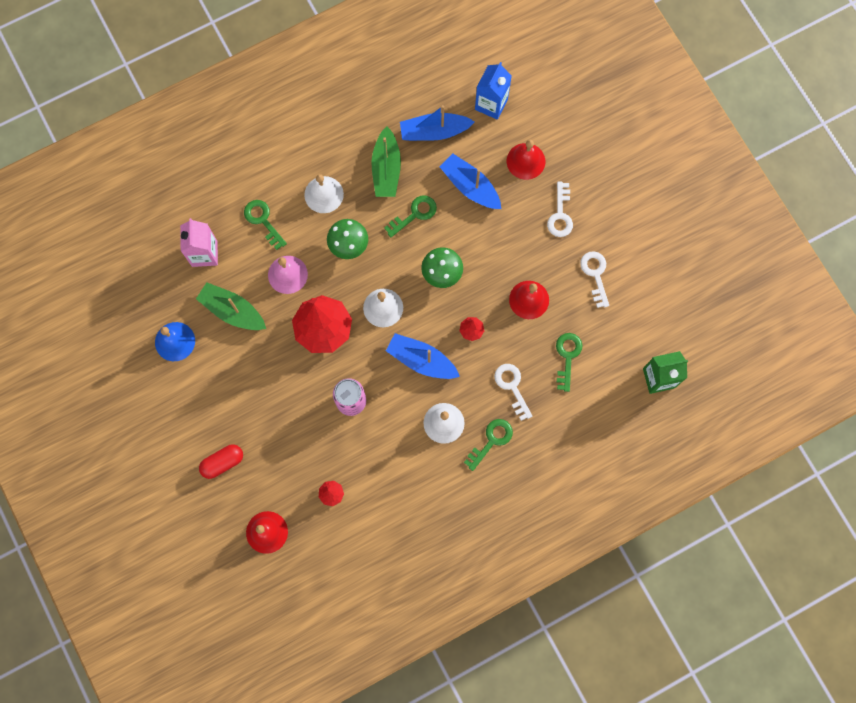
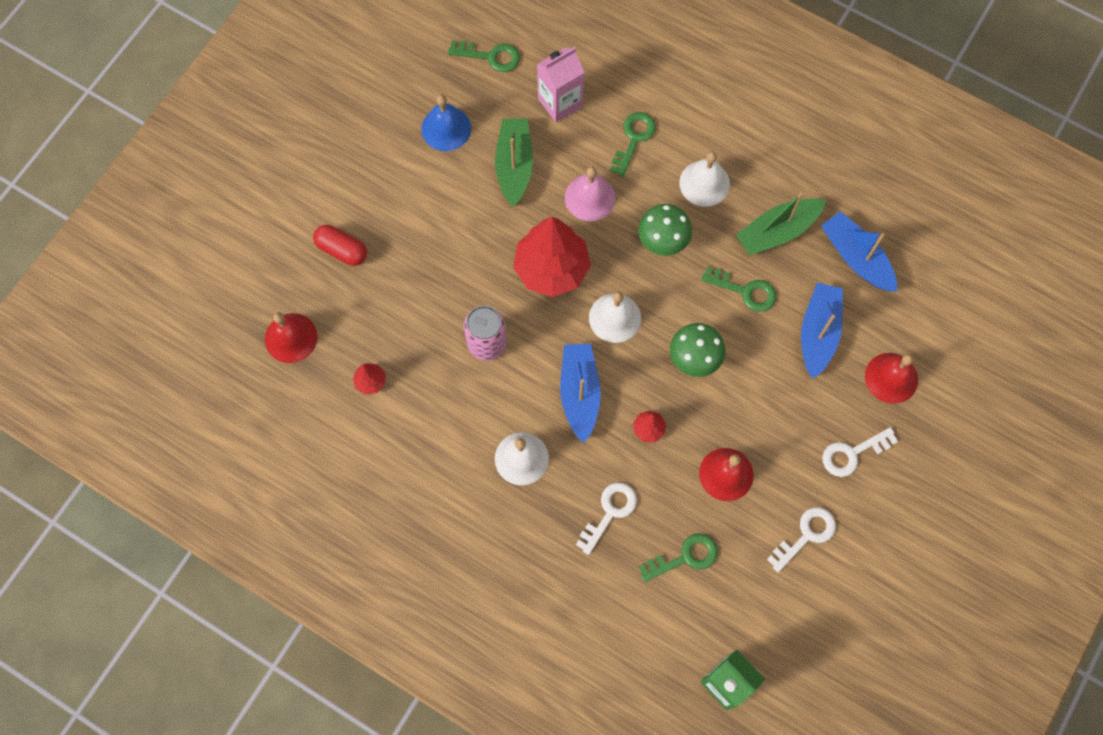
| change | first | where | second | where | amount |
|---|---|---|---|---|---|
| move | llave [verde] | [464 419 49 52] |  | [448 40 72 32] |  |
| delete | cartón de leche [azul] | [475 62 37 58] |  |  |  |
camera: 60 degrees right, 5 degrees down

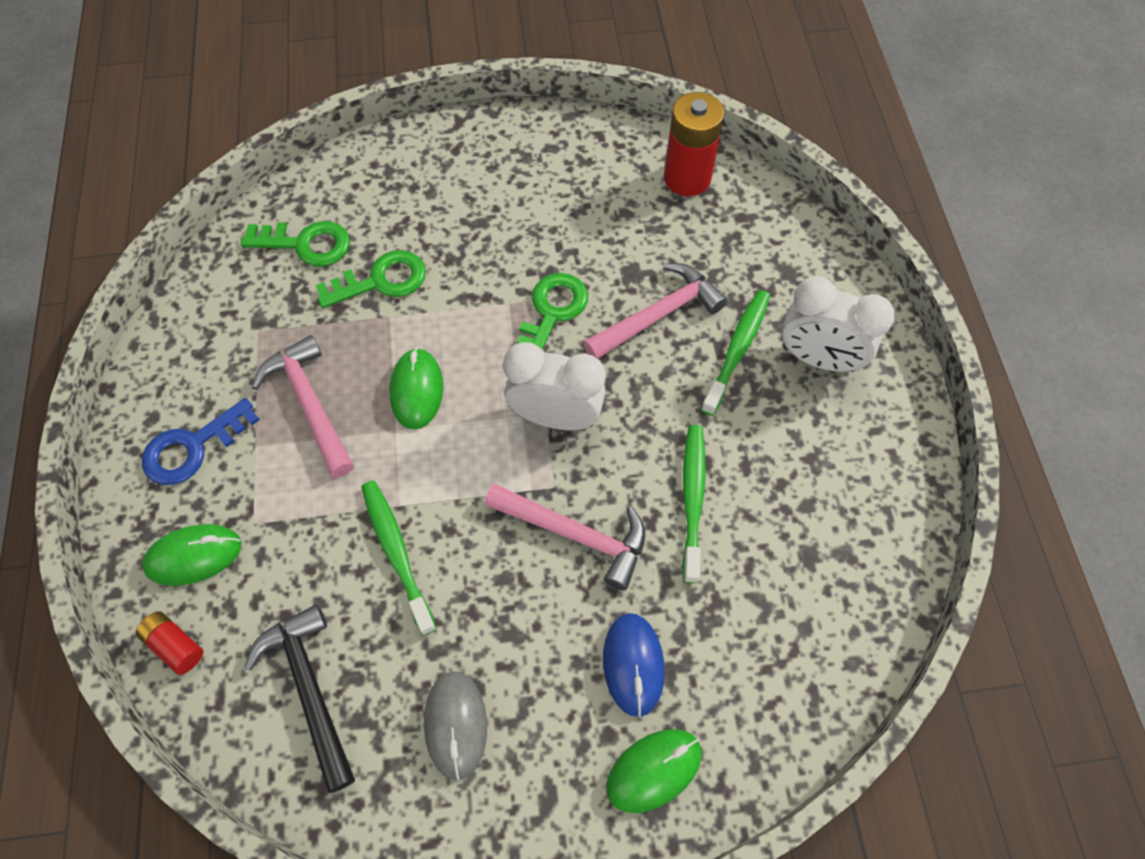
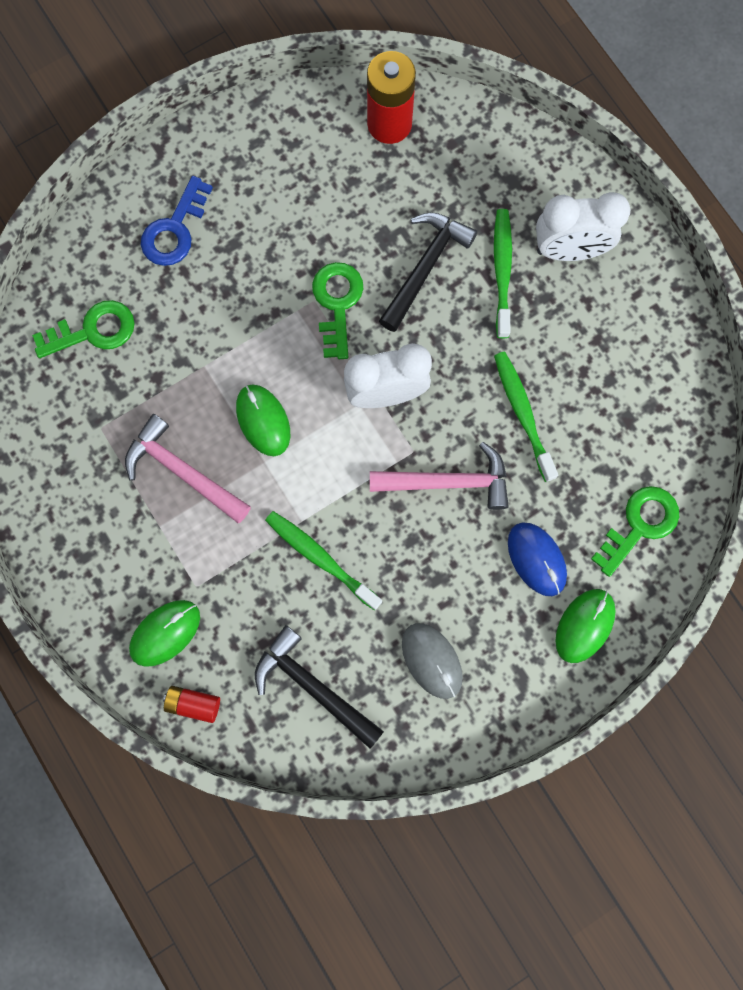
| change | first | where | second | where | amount |
|---|---|---|---|---|---|
| move | llave [azul] | [142 398 118 87] |  | [141 176 72 90] |  |
| recolor | martillo [rosa] | [583 263 144 96] | martillo [negro] | [379 212 98 120] |  |
| move | llave [verde] | [316 250 110 58] |  | [591 486 88 91] |  |
camera: 25 degrees left, 15 degrees up

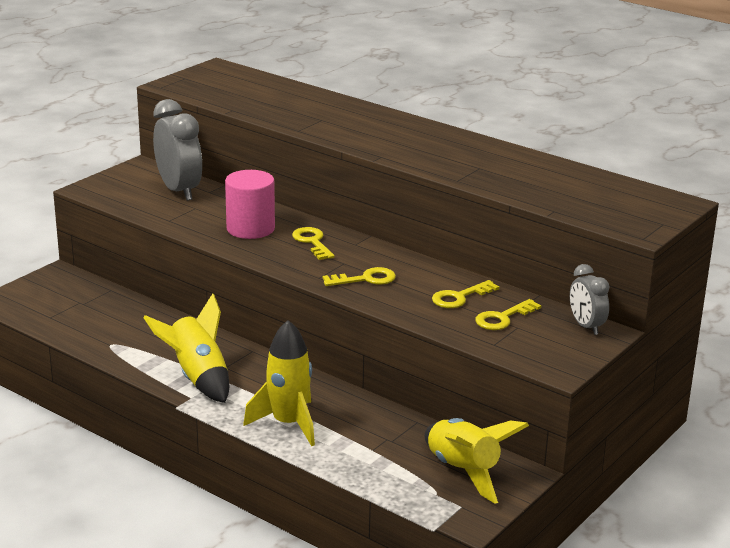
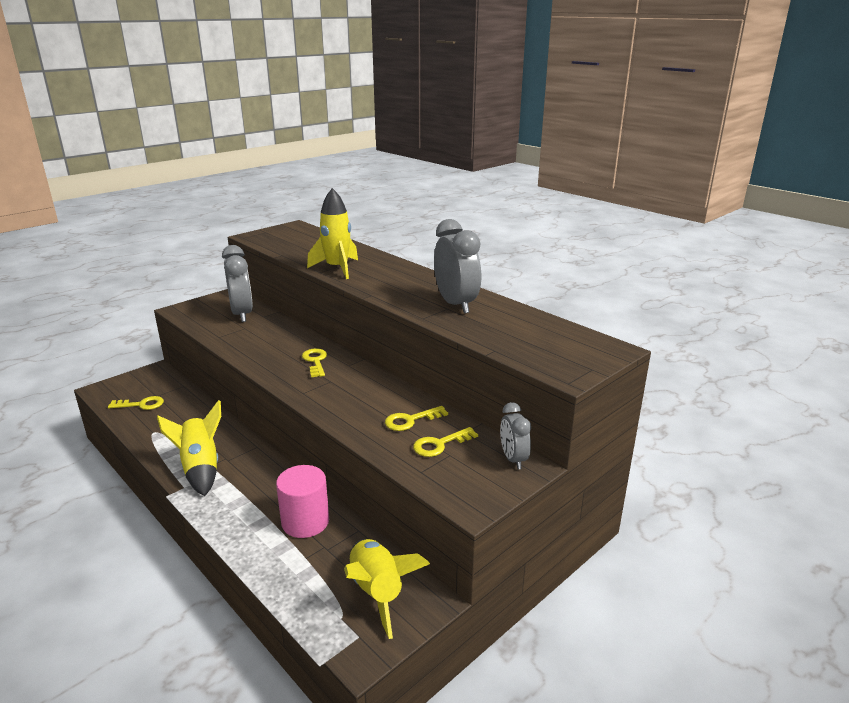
| change | first | where | second | where | amount |
|---|---|---|---|---|---|
| move | llave [amarillo] | [322 267 74 19] |  | [108 396 56 14] |  |
| move | cilindro [rosa] | [225 170 50 69] |  | [276 465 53 73] |  |
| move | cohete [amarillo] | [243 320 72 126] |  | [307 188 51 91] |  |
| insert |  |  | despertador [gris] | [434 219 47 95] |  |
camera: 10 degrees right, 0 degrees up

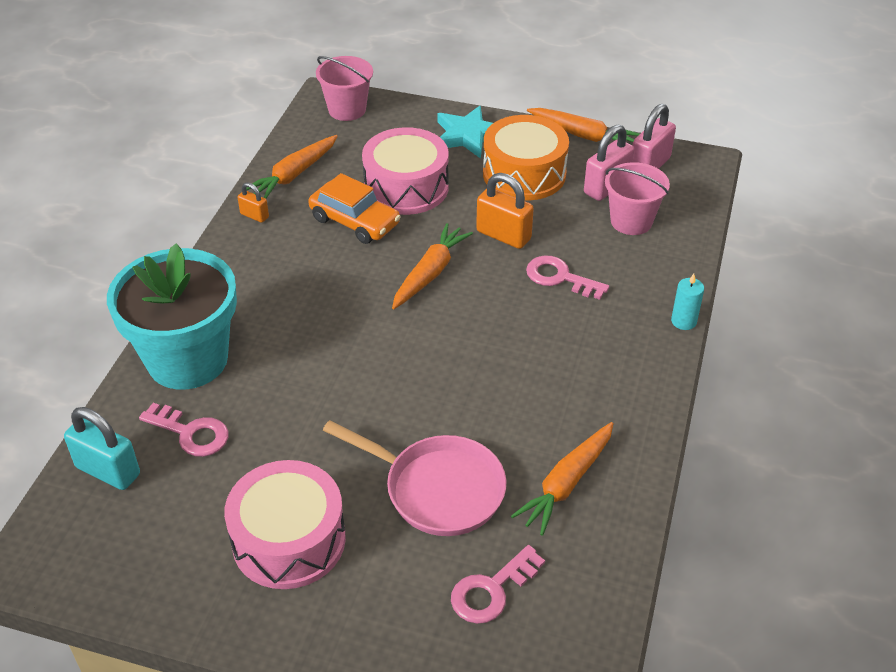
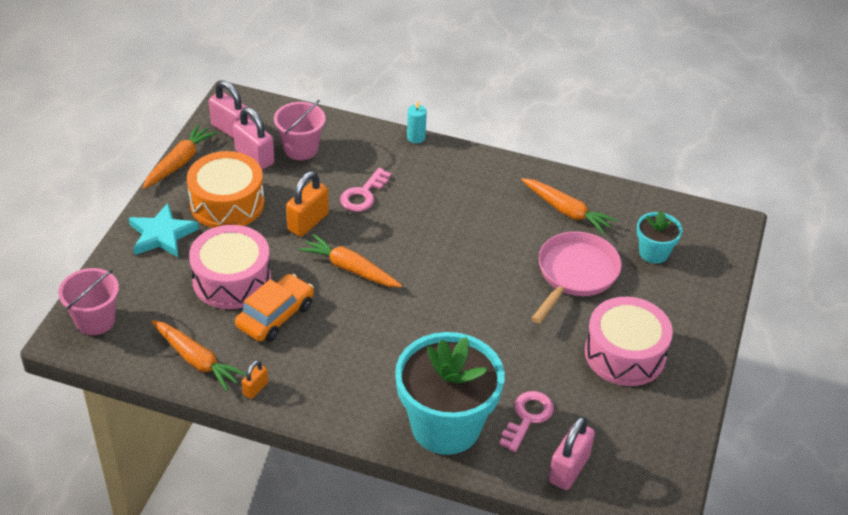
| change | first | where | second | where | amount |
|---|---|---|---|---|---|
| recolor | candado [turquesa] | [64 407 76 83] | candado [rosa] | [548 416 47 74] |  |
| replace | llave [rosa] | [451 545 94 79] | maceta [turquesa] | [637 211 45 53] |  |
camera: 90 degrees left, 0 degrees up

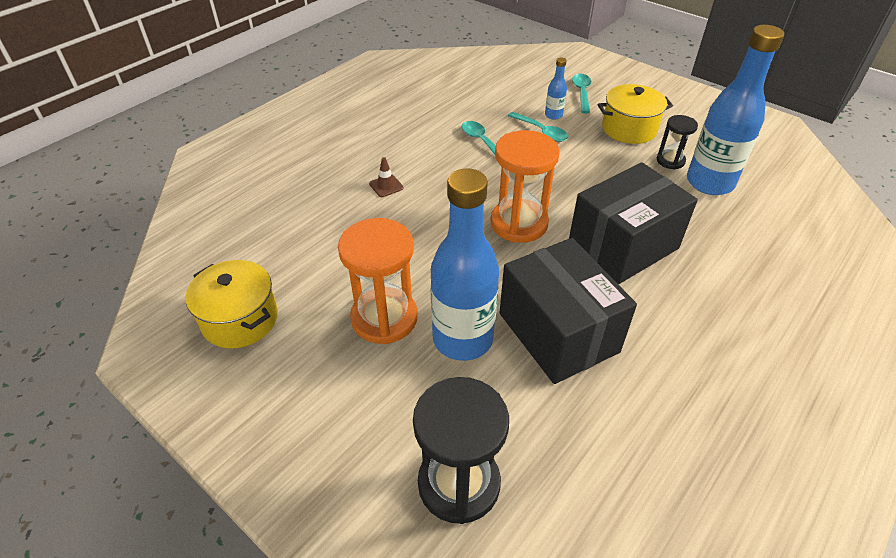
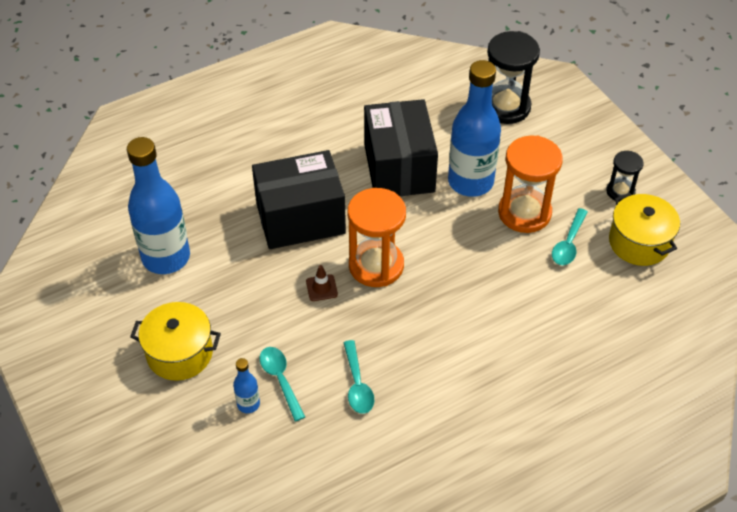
| change | first | where | second | where | amount |
|---|---|---|---|---|---|
| move | cono de tráfico [marrón] | [369 157 35 40] |  | [306 265 32 36] |  |
| move | cuchara [turquesa] | [572 74 19 40] |  | [552 208 36 57] |  |
| move | reloj de arena [negro] | [657 115 41 54] |  | [606 151 38 51] |  |
camera: 160 degrees left, 5 degrees up

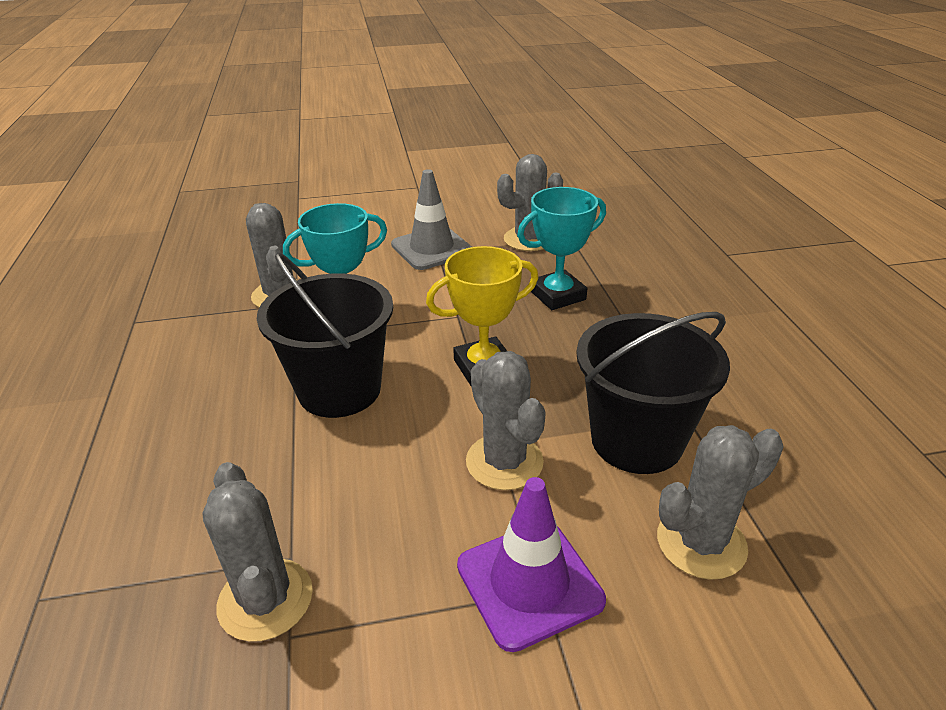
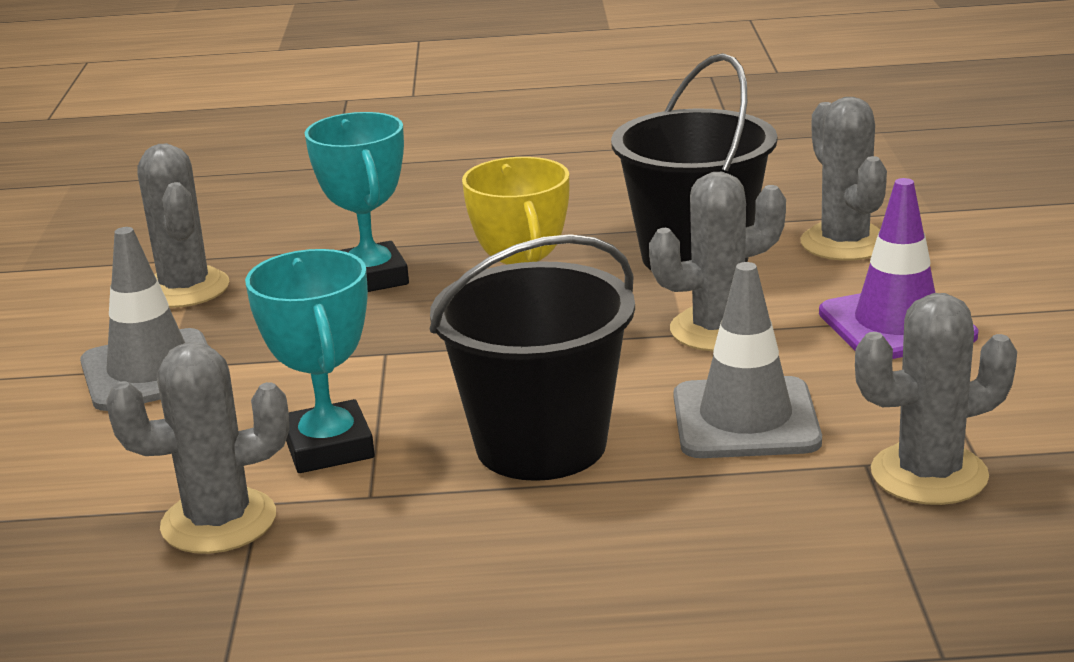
| change | first | where | second | where | amount |
|---|---|---|---|---|---|
| insert |  |  | cono de tráfico [gris] | [673 262 149 196] |  |
camera: 80 degrees left, 10 degrees down

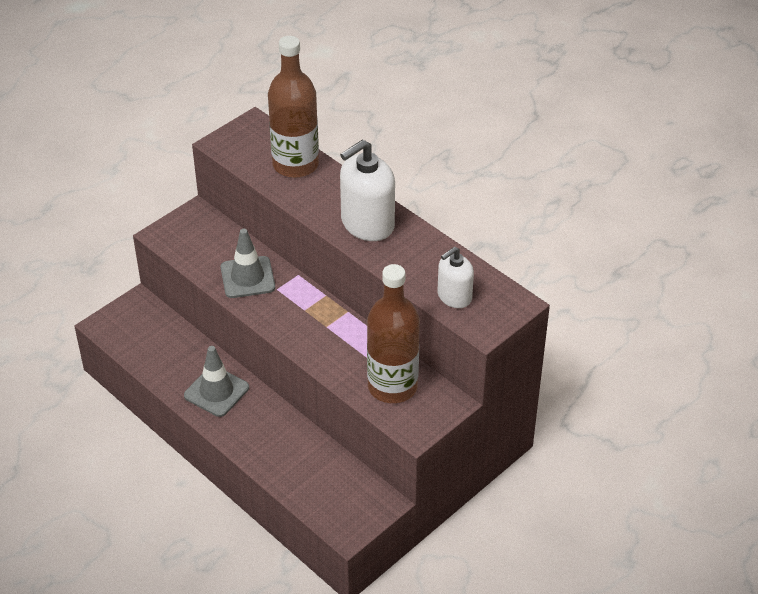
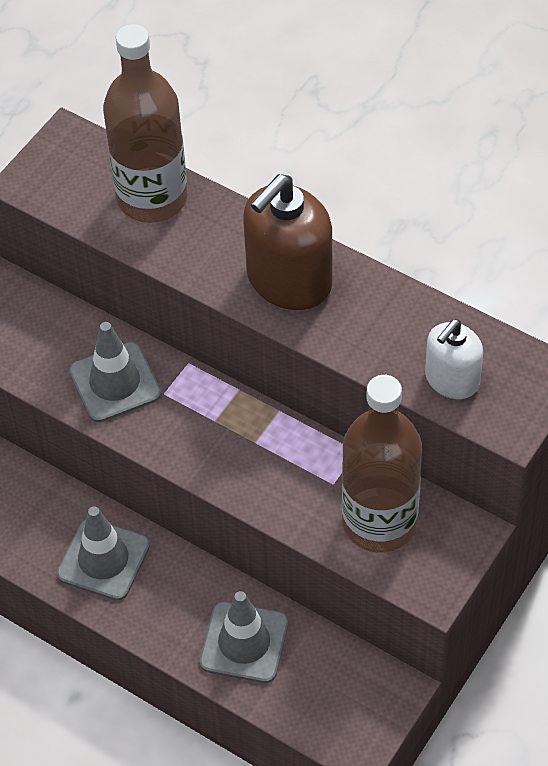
| change | first | where | second | where | amount |
|---|---|---|---|---|---|
| insert |  |  | cono de tráfico [gris] | [200 591 88 92] |  |
| recolor | dispensador de jabón [blanco] | [340 139 55 102] | dispensador de jabón [marrón] | [243 174 89 136] |  |
camera: 10 degrees left, 10 degrees up

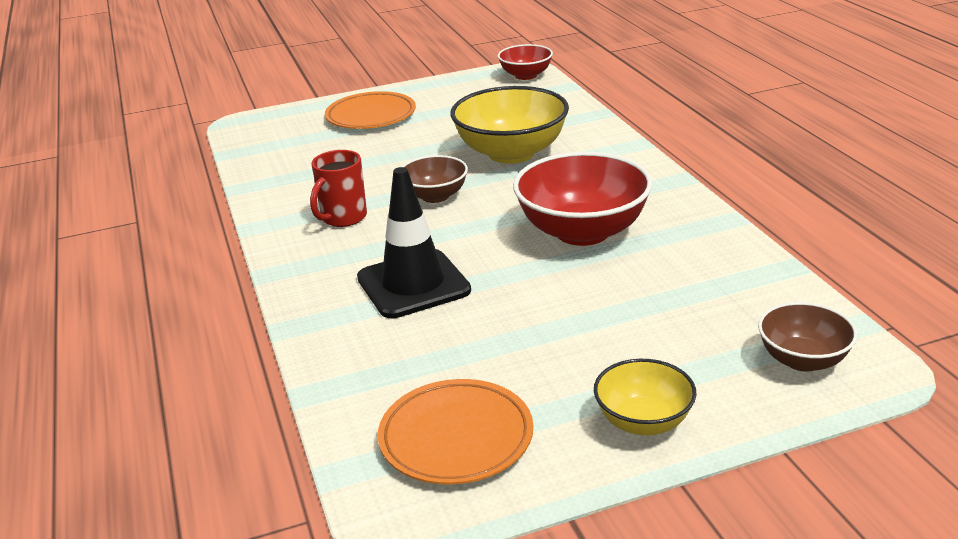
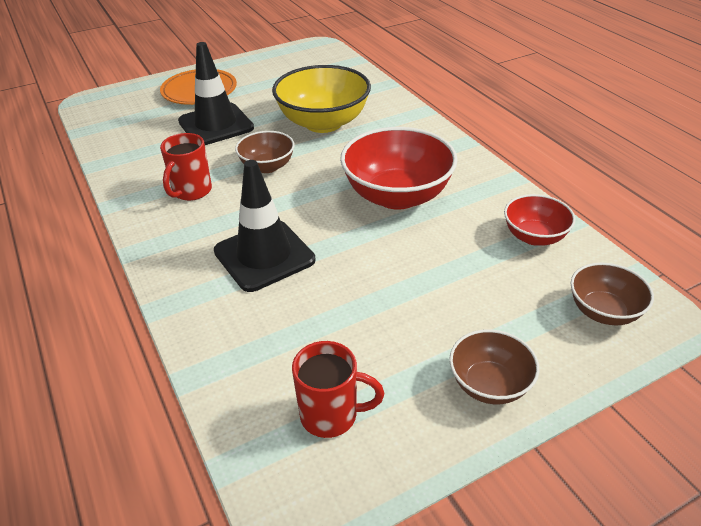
| change | first | where | second | where | amount |
|---|---|---|---|---|---|
| insert |  |  | cono de tráfico [negro] | [178 42 76 103] |  |
| replace | plato [naranja] | [378 379 155 106] | taza [rojo] | [292 341 92 97] |  |
| recolor | cuenco [amarillo] | [594 359 102 76] | cuenco [marrón] | [449 329 90 76] |  |
| move | cuenco [rojo] | [498 44 55 36] |  | [504 194 71 52] |  |
camera: 10 degrees left, 10 degrees up

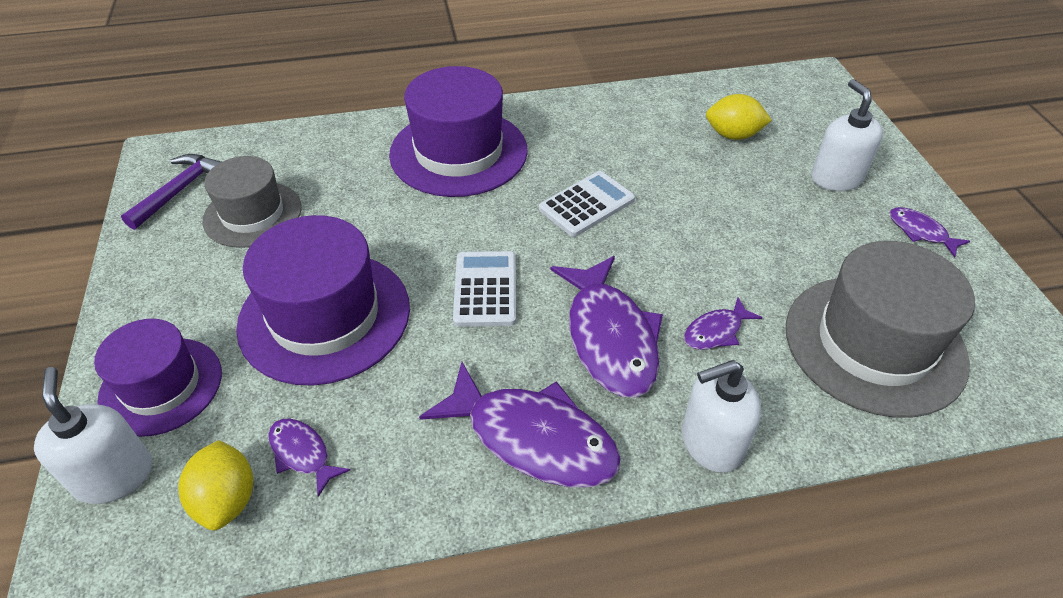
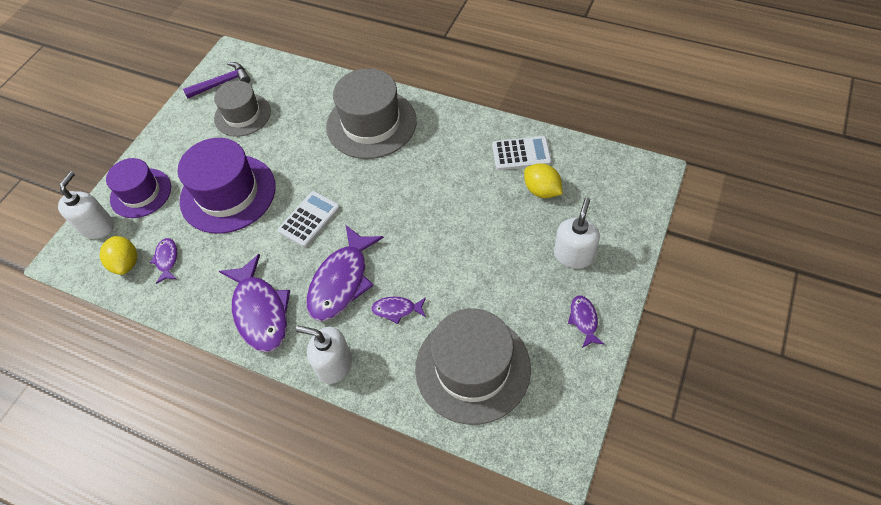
| change | first | where | second | where | amount |
|---|---|---|---|---|---|
| rotate | limón [amarillo] | [178 440 75 90] |  | [100 236 37 39] | 45 degrees counterclockwise |
| recolor | sombrero [morado] | [389 66 139 131] | sombrero [gris] | [326 68 91 91] |  |
| move | calculadora [blanco] | [539 171 96 66] |  | [492 136 60 34] |  |
camera: 40 degrees right, 10 degrees up

